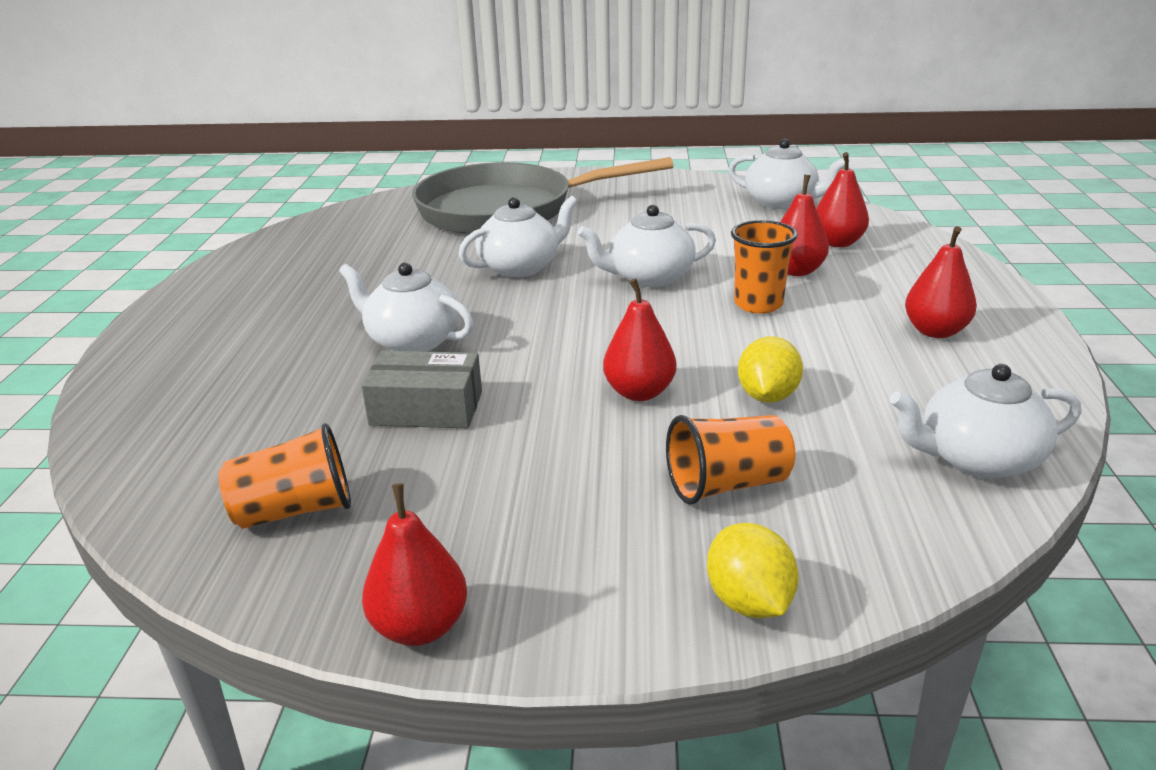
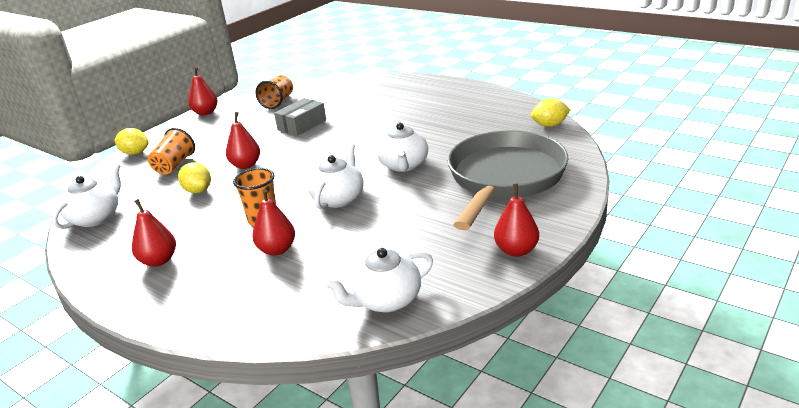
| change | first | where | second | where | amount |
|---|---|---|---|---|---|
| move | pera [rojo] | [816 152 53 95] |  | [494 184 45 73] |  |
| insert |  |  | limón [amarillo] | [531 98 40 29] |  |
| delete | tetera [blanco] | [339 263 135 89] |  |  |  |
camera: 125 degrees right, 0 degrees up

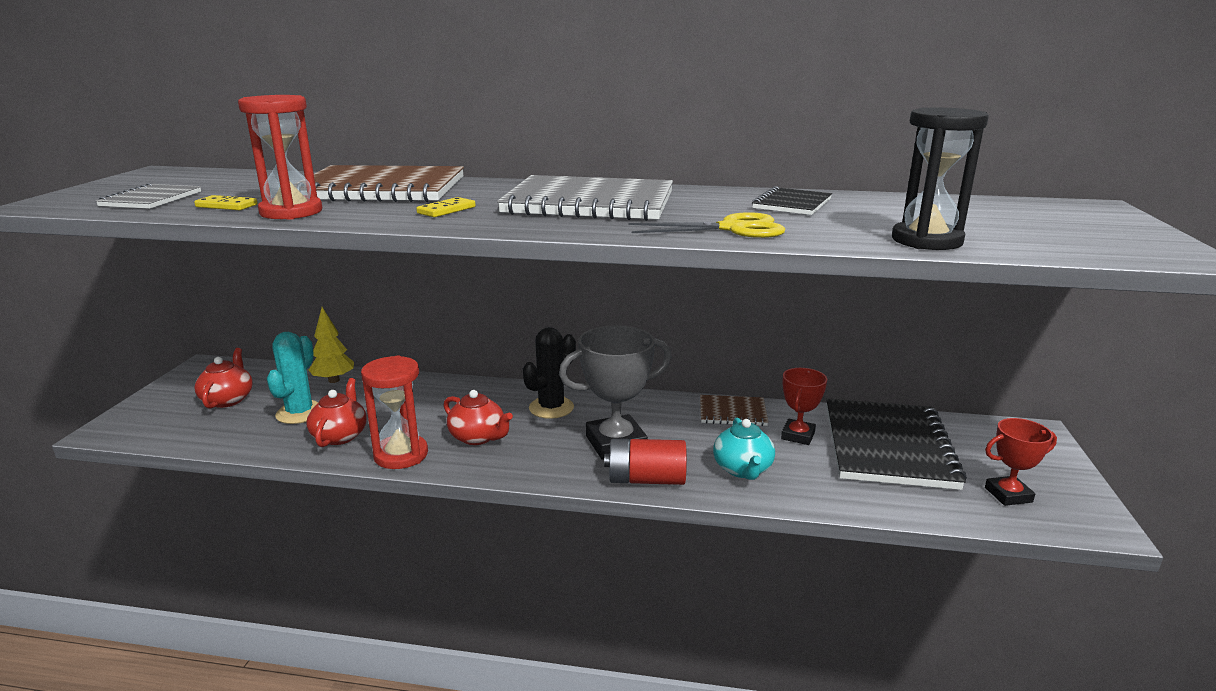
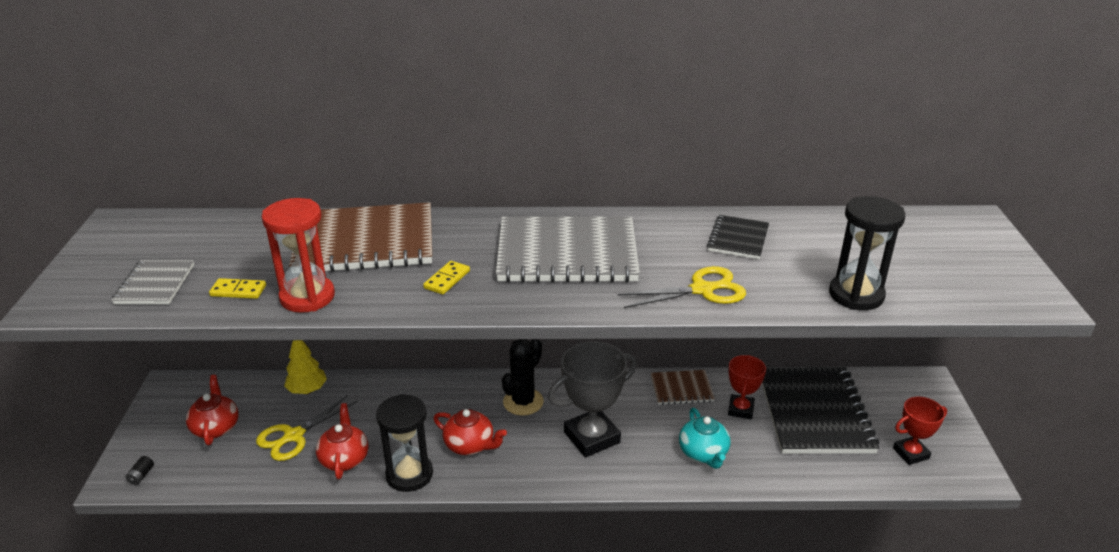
| change | first | where | second | where | amount |
|---|---|---|---|---|---|
| insert |  |  | pila [negro] | [125 456 29 29] |  |
| replace | cactus [turquesa] | [267 332 51 92] | tijeras [amarillo] | [256 395 101 66] |  |
| recolor | reloj de arena [rojo] | [361 355 67 114] | reloj de arena [negro] | [376 394 57 98] |  |
| delete | pila [rojo] | [604 439 83 46] |  |  |  |
camera: 10 degrees left, 10 degrees up

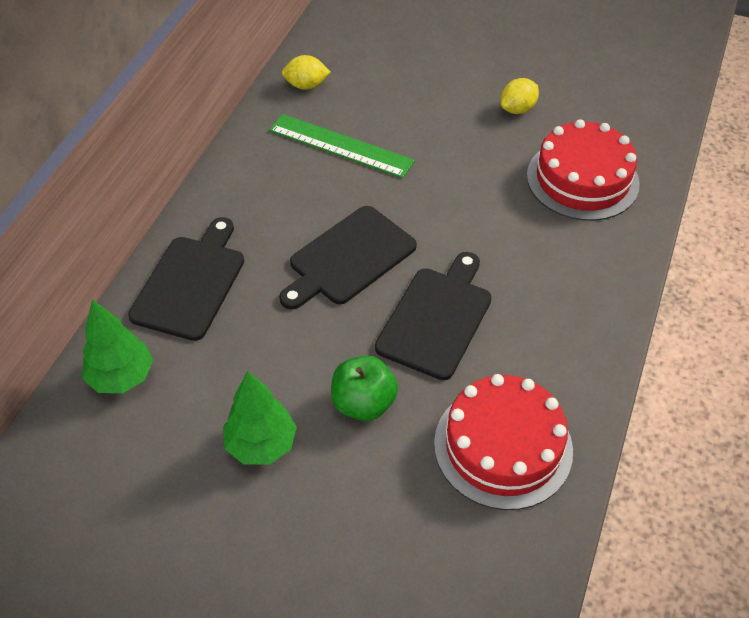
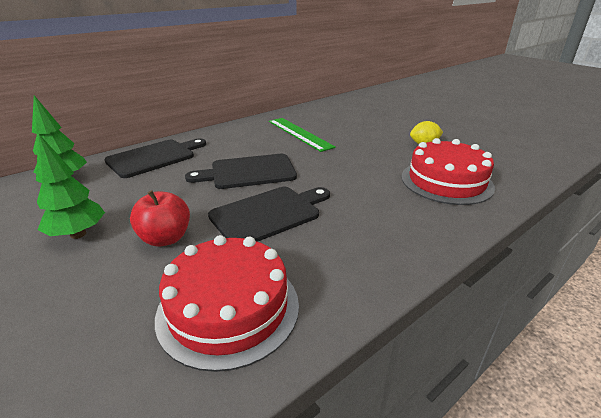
| change | first | where | second | where | amount |
|---|---|---|---|---|---|
| recolor | manzana [verde] | [331 355 67 66] | manzana [rojo] | [130 190 60 57] |  |
| delete | limón [amarillo] | [282 55 48 35] |  |  |  |
camera: 30 degrees right, 20 degrees down

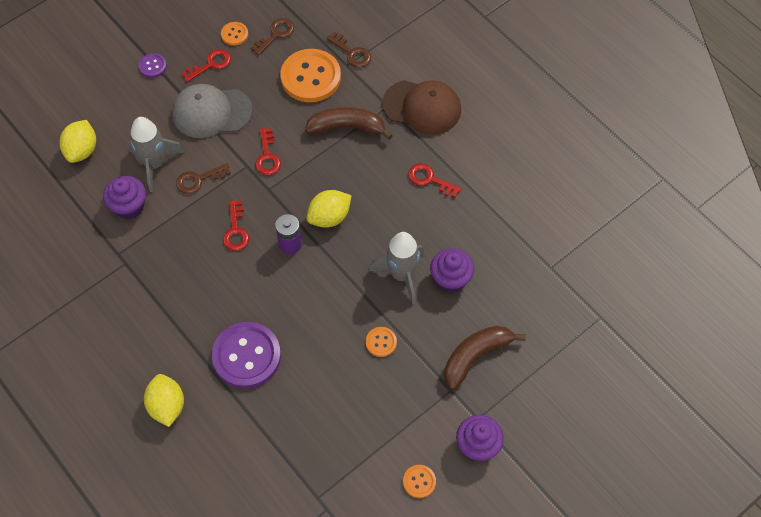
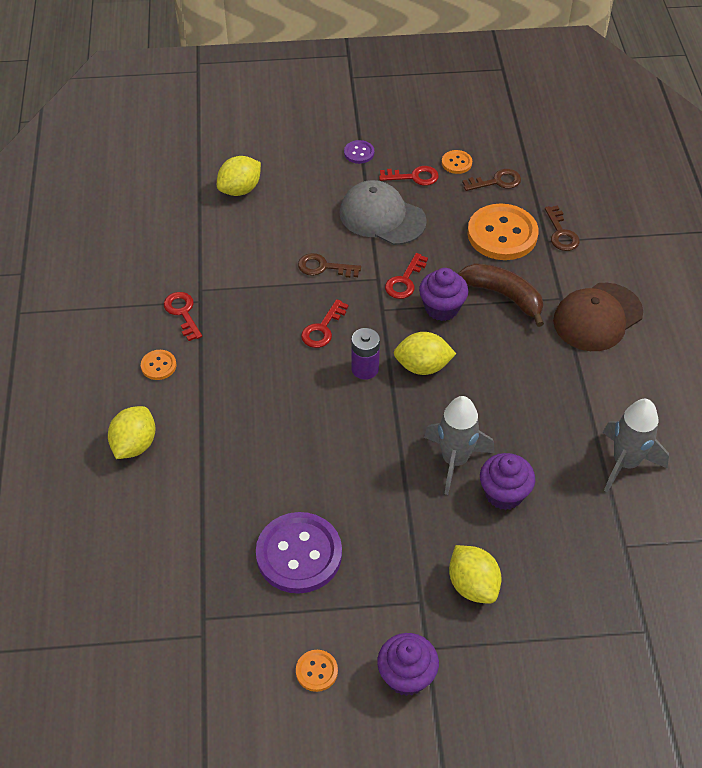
| change | first | where | second | where | amount |
|---|---|---|---|---|---|
| move | botón [naranja] | [366 327 31 30] |  | [141 350 35 30] |  |
| move | llave [rojo] | [408 163 53 35] |  | [164 292 38 49] |  |
| move | botón [morado] | [212 322 69 67] |  | [256 512 86 82] |  |
| move | magdalena [morado] | [103 176 43 43] |  | [419 268 49 53] |  |
| replace | plátano [marrón] | [444 326 82 64] | limón [amarillo] | [449 545 53 59] |  |
| rotate | gorra [marrón] | [382 80 79 55] |  | [553 283 90 68] | 90 degrees clockwise |
| move | cohete [gris] | [127 117 58 75] |  | [603 399 66 93] |  |
camera: 35 degrees right, 10 degrees down

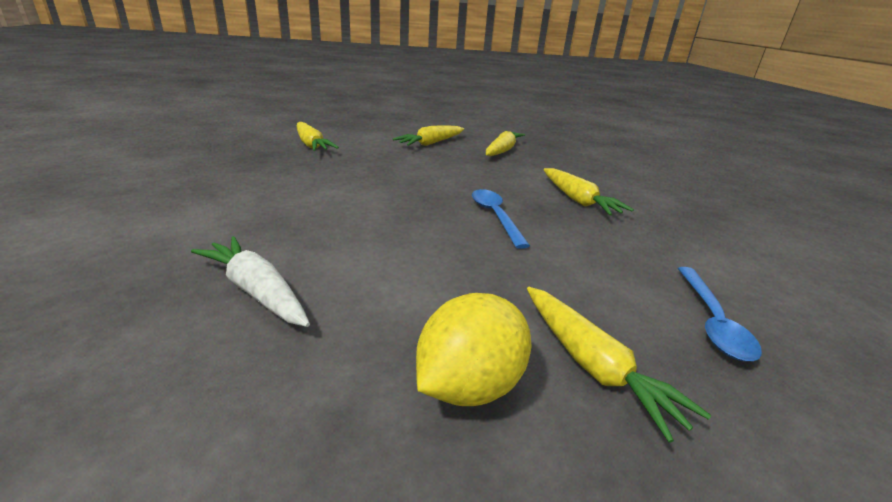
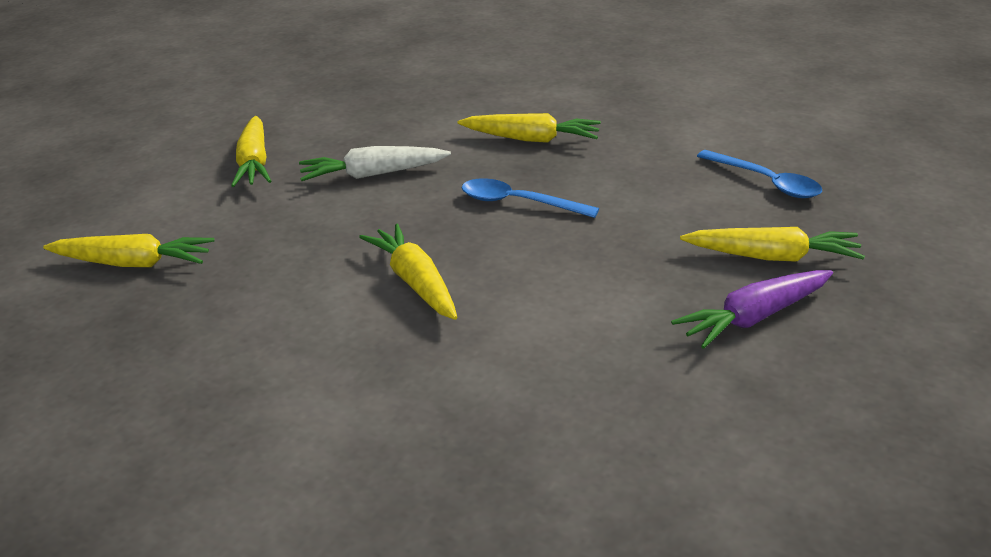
| change | first | where | second | where | amount |
|---|---|---|---|---|---|
| move | zanahoria [blanco] | [191 236 119 91] |  | [299 146 152 35] |  |
| move | zanahoria [amarillo] | [486 131 39 25] |  | [359 223 98 97] |  |
| replace | limón [amarillo] | [416 293 116 113] | zanahoria [morado] | [671 270 162 79] |  |
camera: 50 degrees left, 5 degrees up

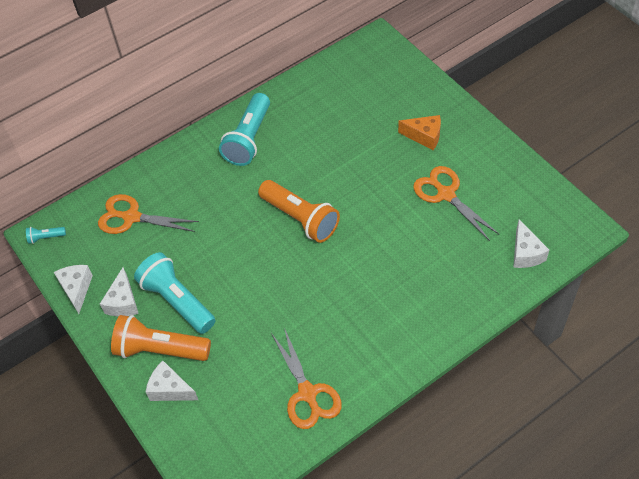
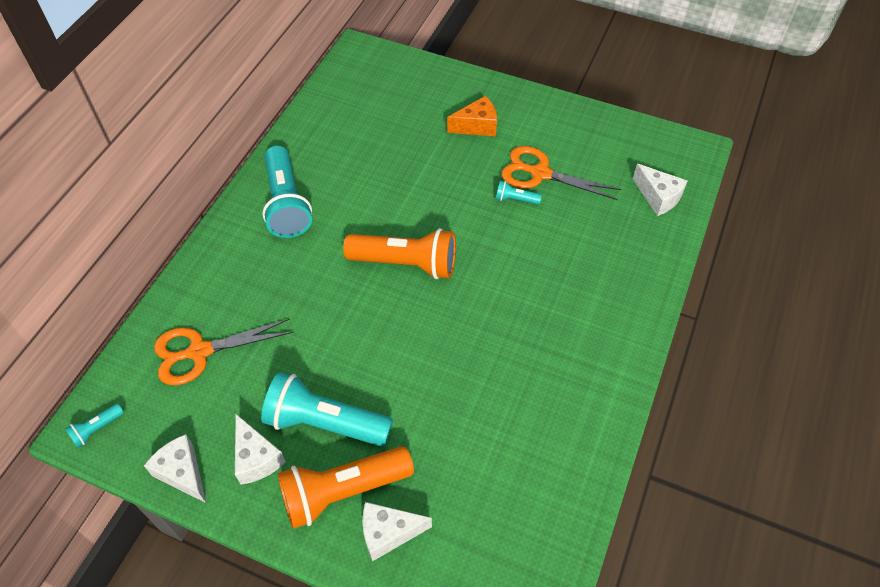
| change | first | where | second | where | amount |
|---|---|---|---|---|---|
| insert |  |  | lámpara de mano [turquesa] | [496 181 46 23] |  |
| delete | tijeras [naranja] | [271 328 71 101] |  |  |  |
camera: 35 degrees left, 0 degrees up

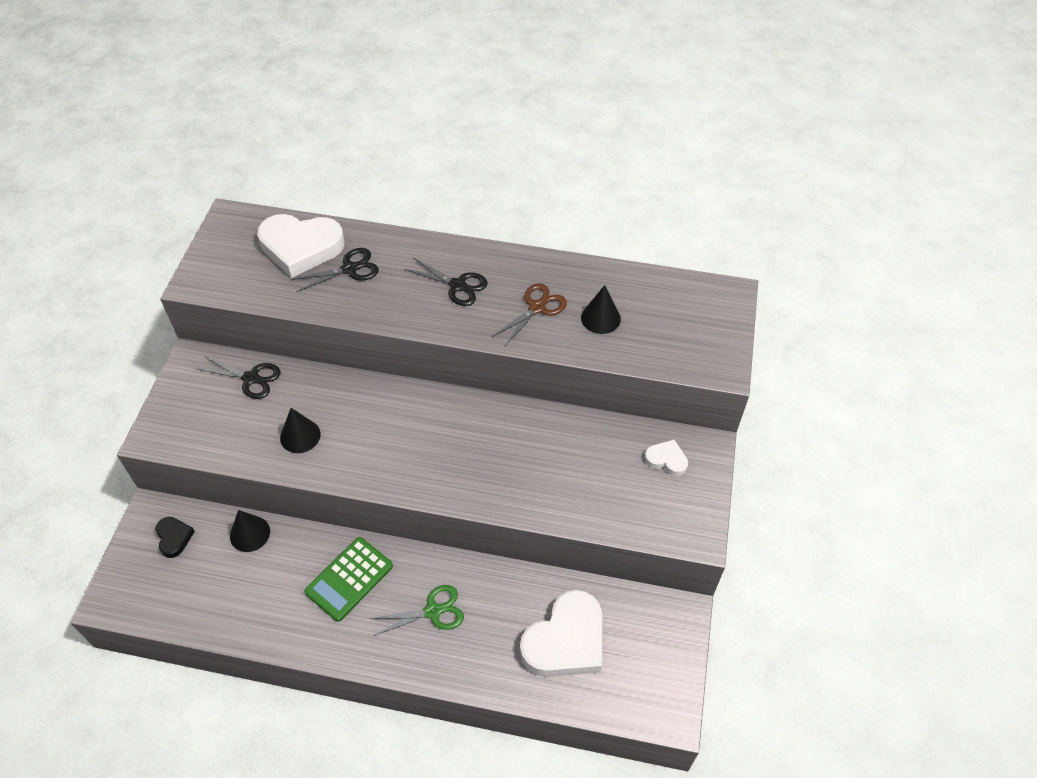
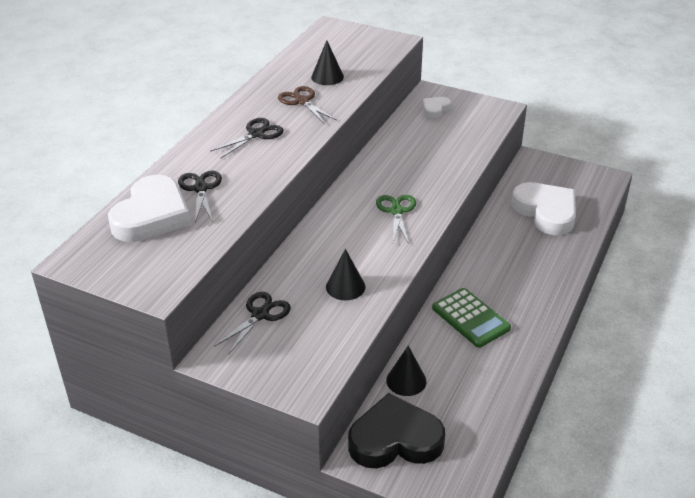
| change | first | where | second | where | amount |
|---|---|---|---|---|---|
| resize | corazón [negro] | [156 517 39 41] |  | [348 393 97 75] | x2.10 |
| move | tijeras [verde] | [369 585 95 51] |  | [376 195 40 49] |  |
camera: 75 degrees left, 15 degrees down

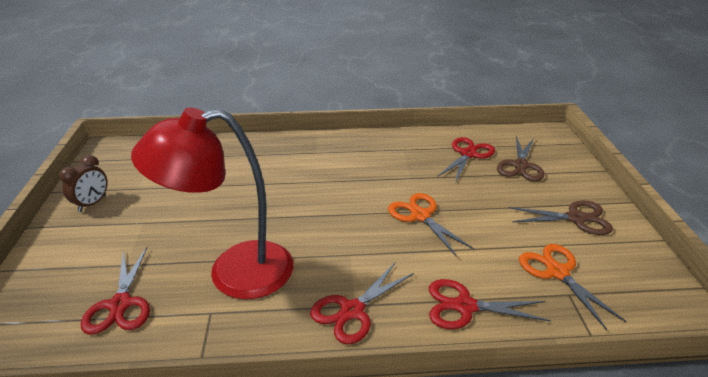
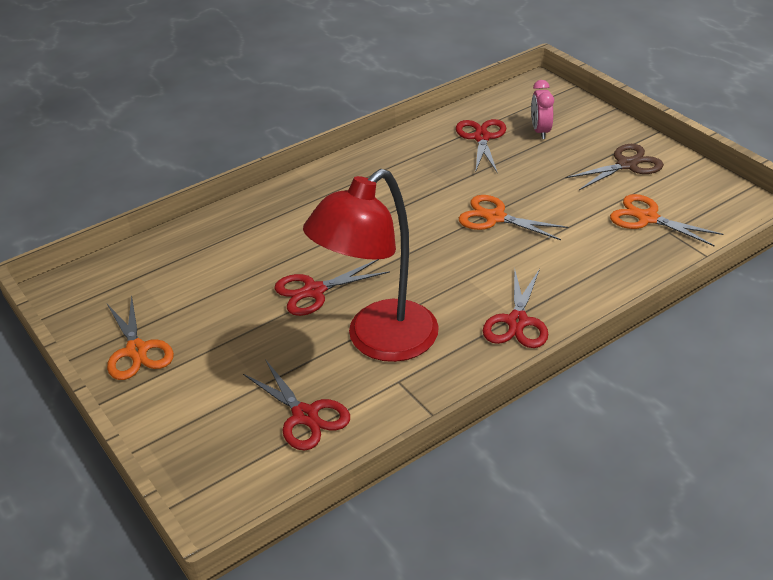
| change | first | where | second | where | amount |
|---|---|---|---|---|---|
| replace | despertador [marrón] | [59 155 49 57] | tijeras [naranja] | [107 295 67 85] |  |
| move | tijeras [rojo] | [429 279 122 50] |  | [274 259 116 57] |  |
| replace | tijeras [marrón] | [497 136 47 45] | despertador [rosa] | [531 80 23 59] |  |
camera: 30 degrees left, 5 degrees up

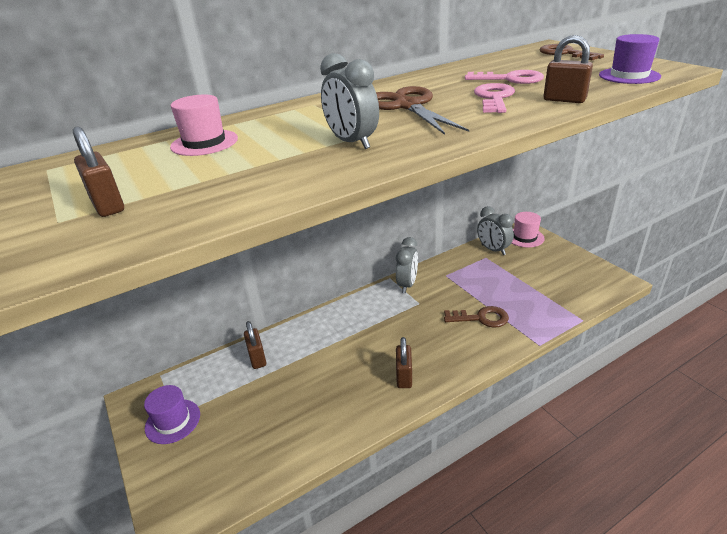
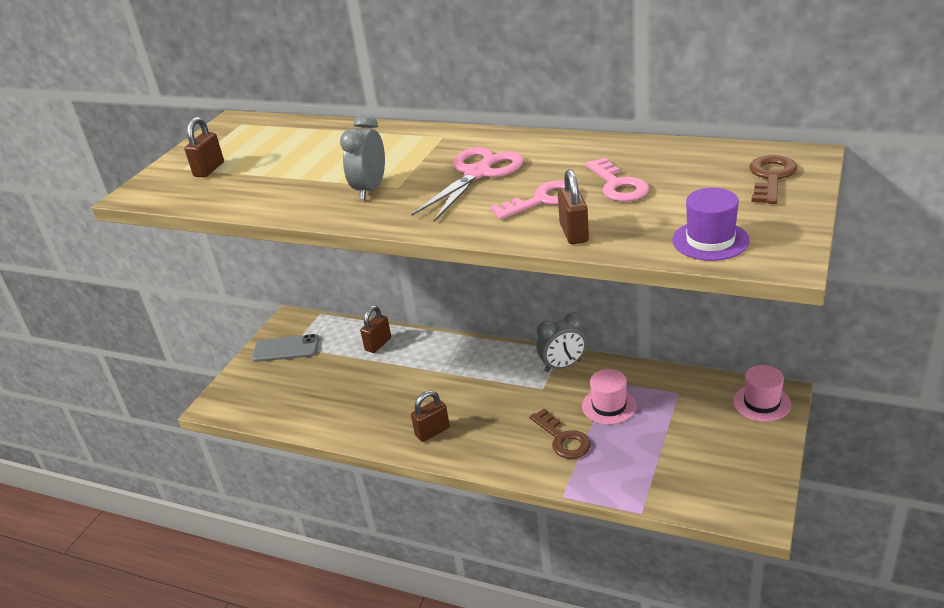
| change | first | where | second | where | amount |
|---|---|---|---|---|---|
| replace | sombrero [morado] | [144 385 56 59] | móvil [gris] | [252 334 67 28] |  |
| recolor | tijeras [marrón] | [376 86 93 49] | tijeras [rosa] | [411 147 113 75] |  |
| move | sombrero [rosa] | [170 94 68 62] |  | [582 369 55 56] |  |
| delete | despertador [gris] | [477 206 37 49] |  |  |  |
camera: 55 degrees right, 0 degrees up

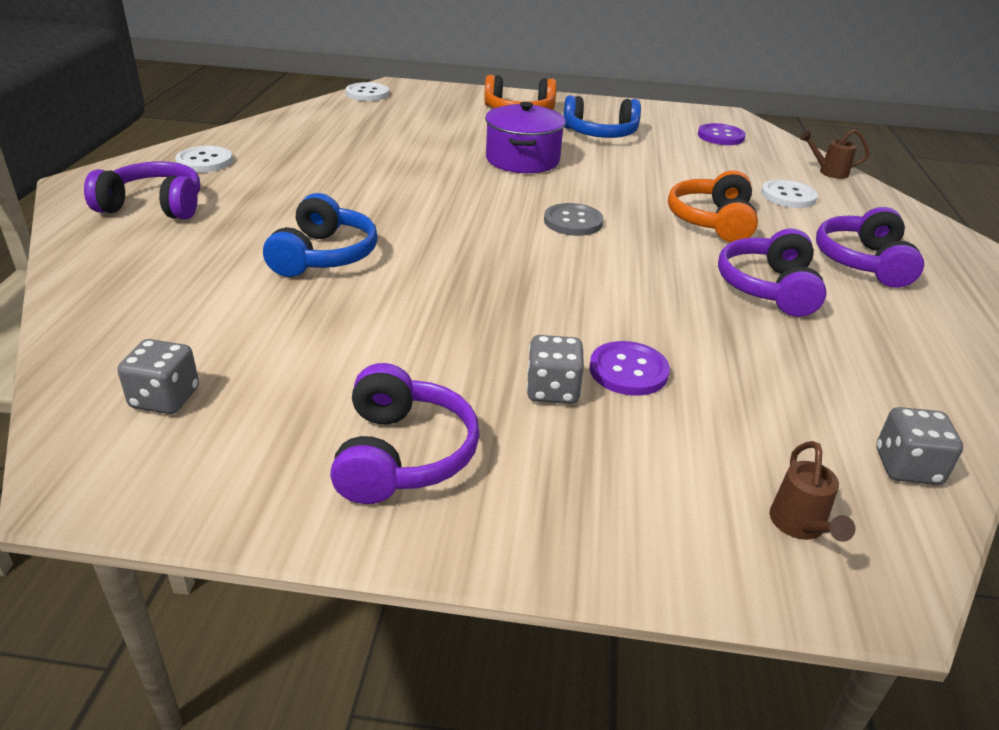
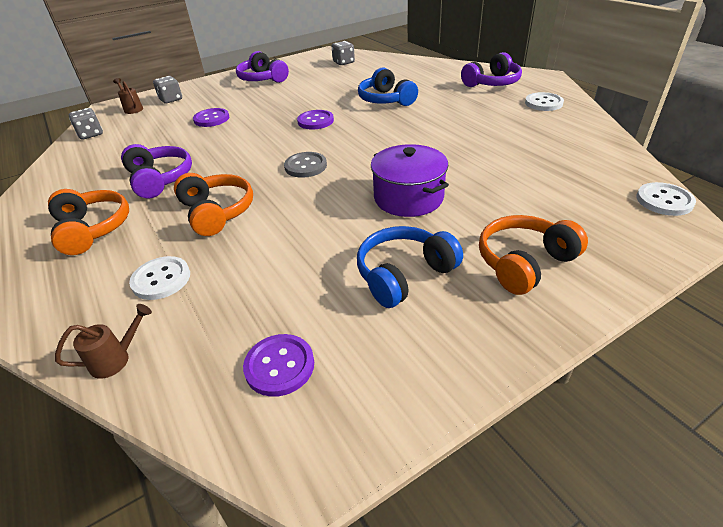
| change | first | where | second | where | amount |
|---|---|---|---|---|---|
| recolor | auriculares [morado] | [816 207 108 81] | auriculares [naranja] | [48 189 81 66] |  |
| move | dado [gris] | [526 335 58 69] |  | [153 76 29 27] |  |
| insert |  |  | botón [morado] | [297 110 37 19] |  |
camera: 145 degrees right, 5 degrees up

